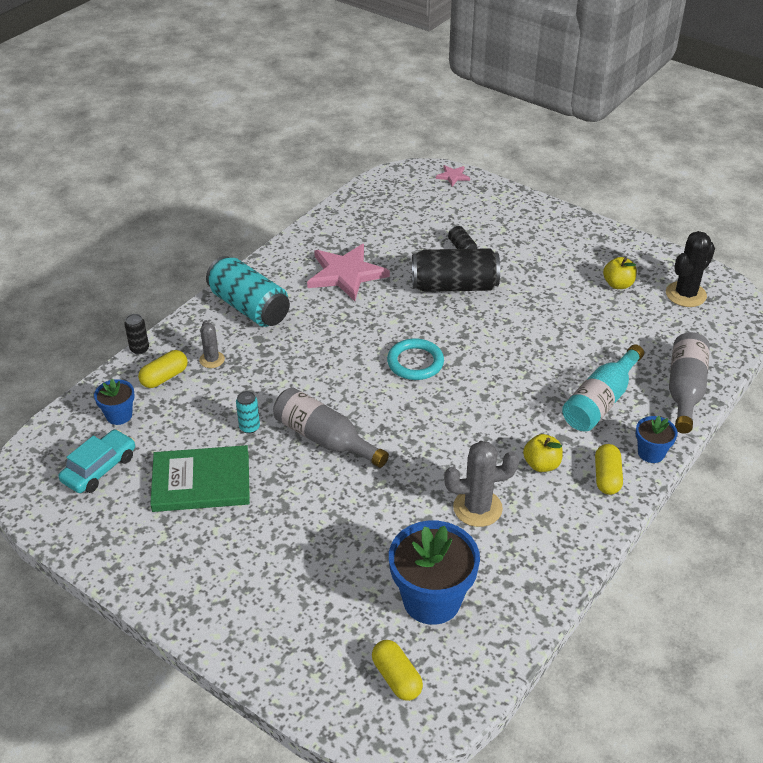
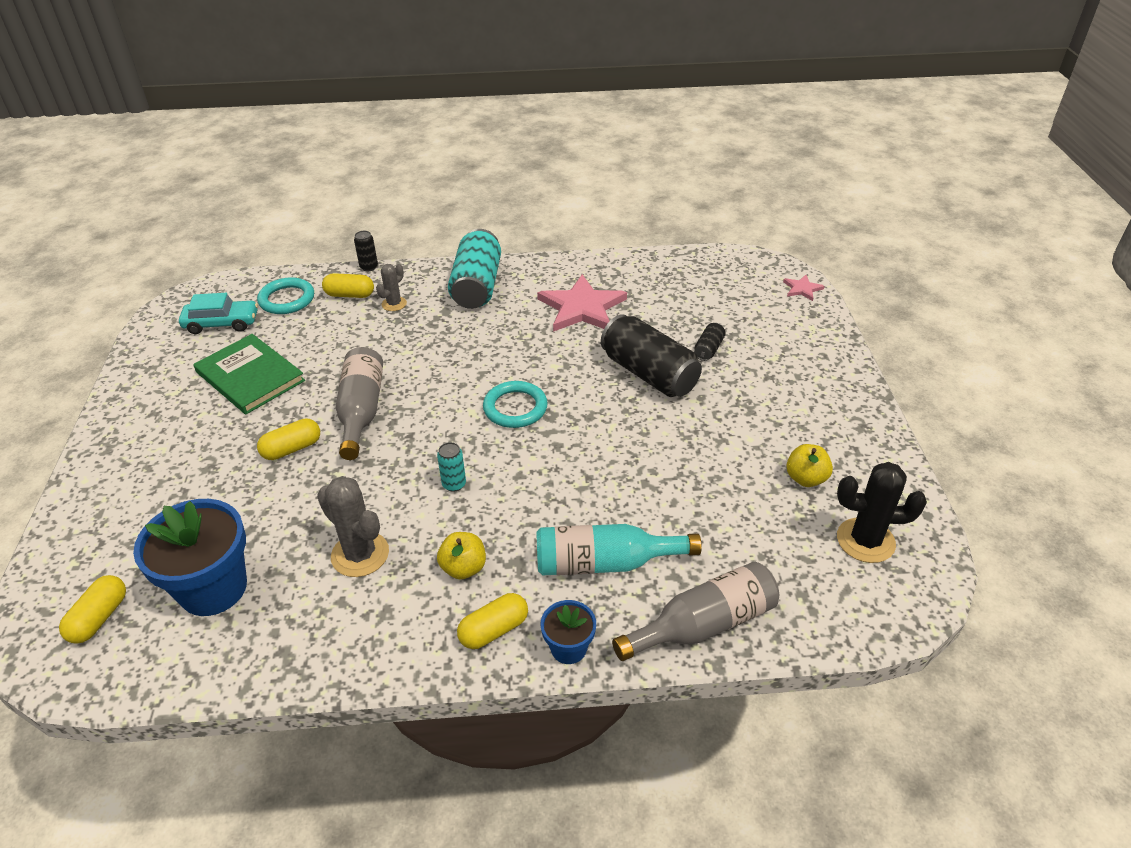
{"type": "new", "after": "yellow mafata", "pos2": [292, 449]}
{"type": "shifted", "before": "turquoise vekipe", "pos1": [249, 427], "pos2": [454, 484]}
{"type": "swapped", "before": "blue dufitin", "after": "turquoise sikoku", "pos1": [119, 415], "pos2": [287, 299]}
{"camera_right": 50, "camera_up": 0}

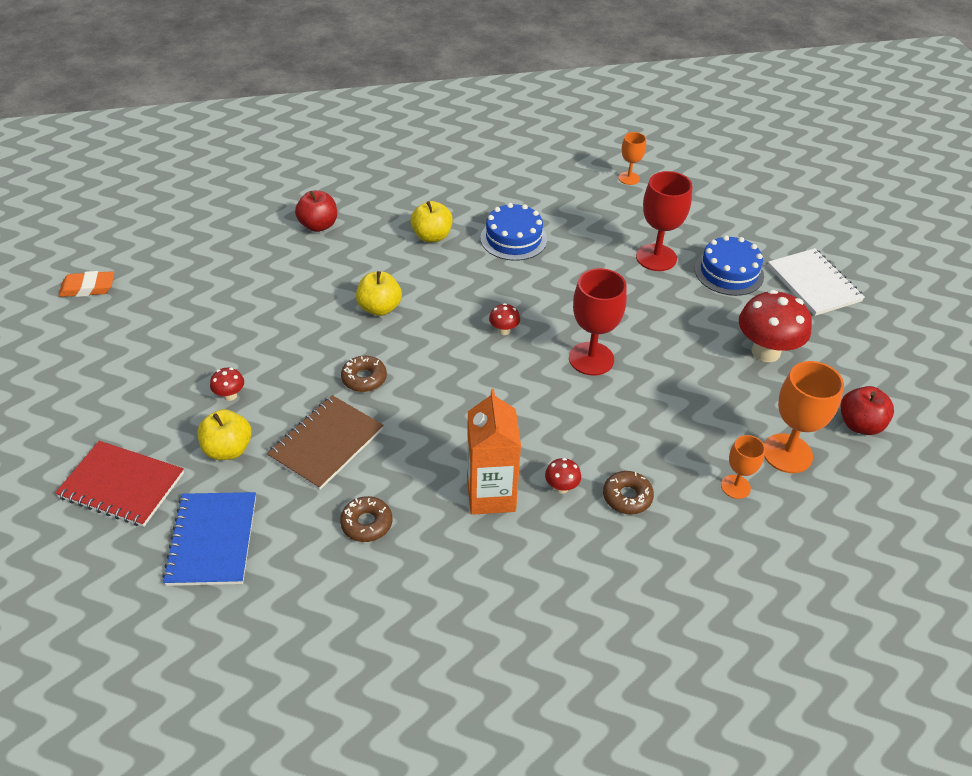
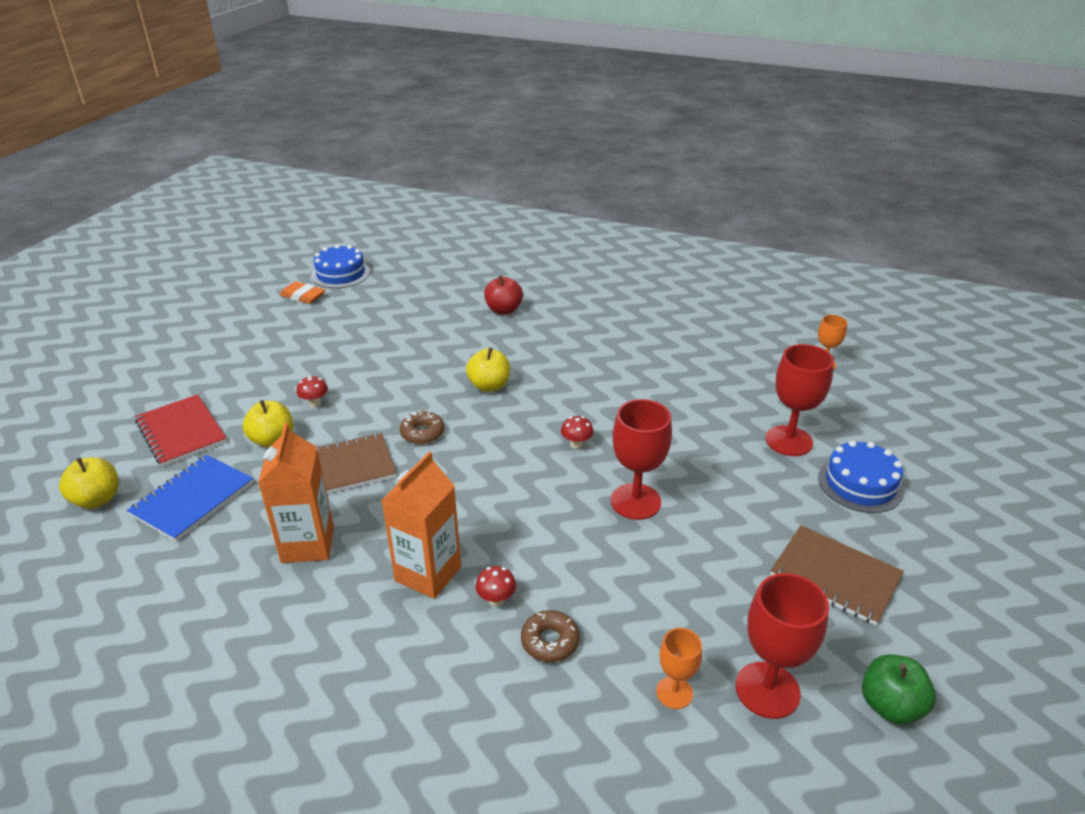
{"type": "gone", "before": "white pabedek", "pos1": [813, 284]}
{"type": "shifted", "before": "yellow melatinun", "pos1": [432, 236], "pos2": [97, 499]}
{"type": "shifted", "before": "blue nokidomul", "pos1": [513, 239], "pos2": [340, 274]}
{"type": "swapped", "before": "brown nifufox", "after": "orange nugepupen", "pos1": [366, 523], "pos2": [308, 544]}
{"type": "swapped", "before": "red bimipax", "after": "brown pabedek", "pos1": [765, 352], "pos2": [835, 576]}
{"type": "repainted", "before": "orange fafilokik", "after": "red fafilokik", "pos1": [787, 453], "pos2": [767, 690]}
{"type": "repainted", "before": "red melatinun", "after": "green melatinun", "pos1": [860, 425], "pos2": [890, 706]}
{"camera_right": 35, "camera_up": -10}

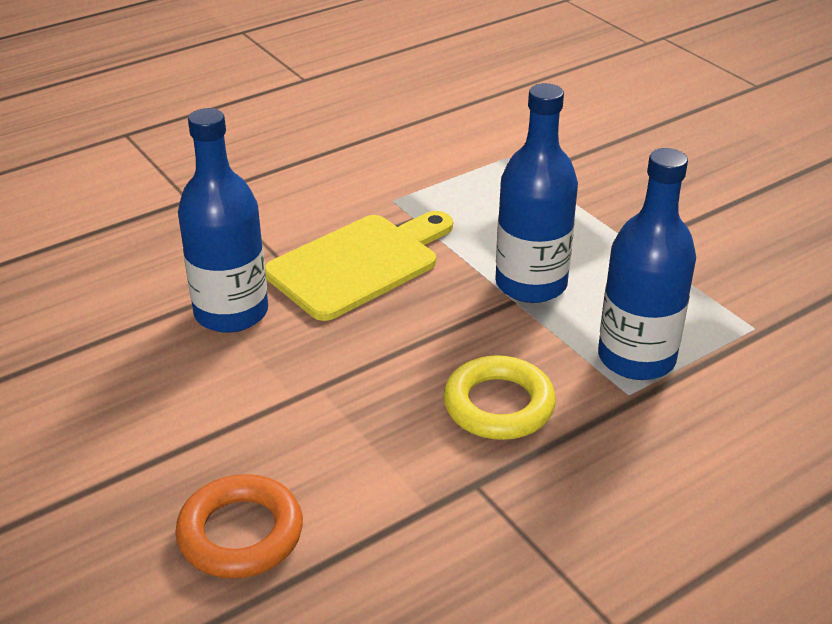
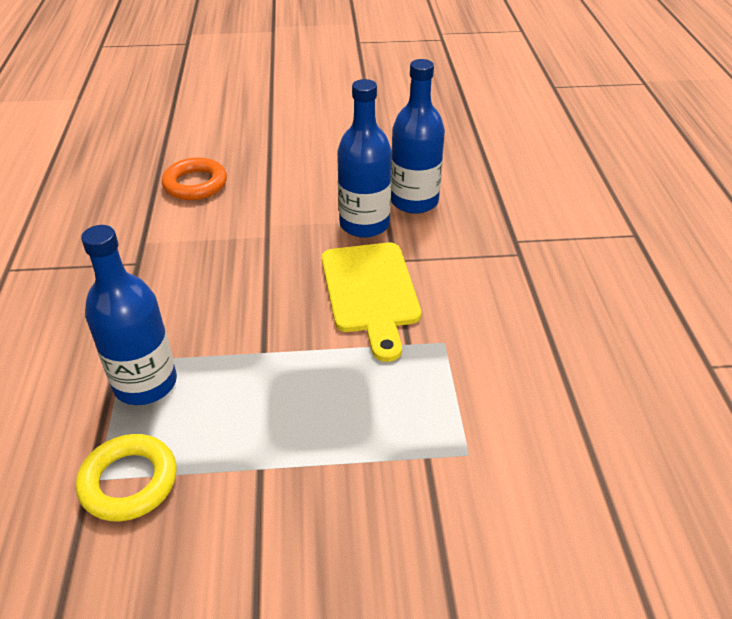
{"type": "shifted", "before": "yellow sikoku", "pos1": [498, 405], "pos2": [129, 481]}
{"type": "shifted", "before": "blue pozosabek", "pos1": [531, 284], "pos2": [414, 201]}
{"camera_right": 120, "camera_up": 5}

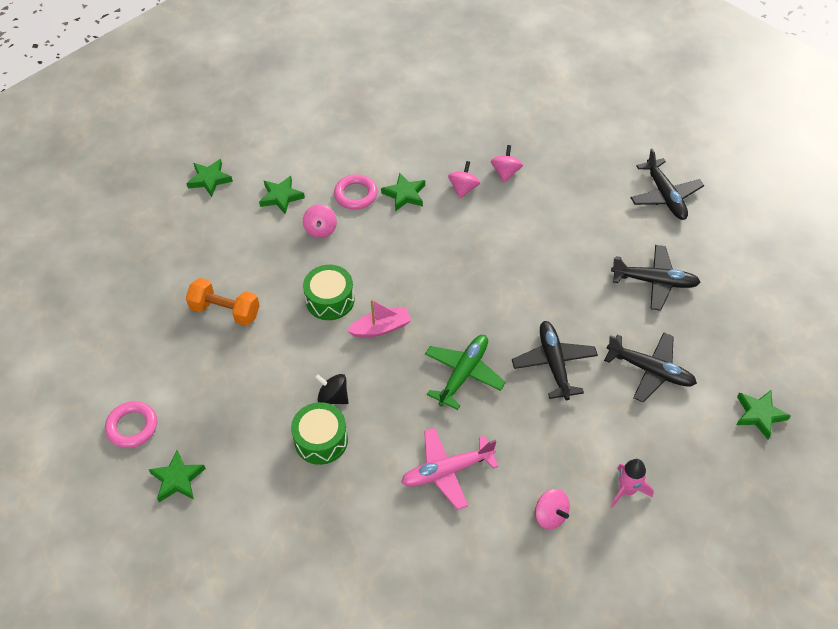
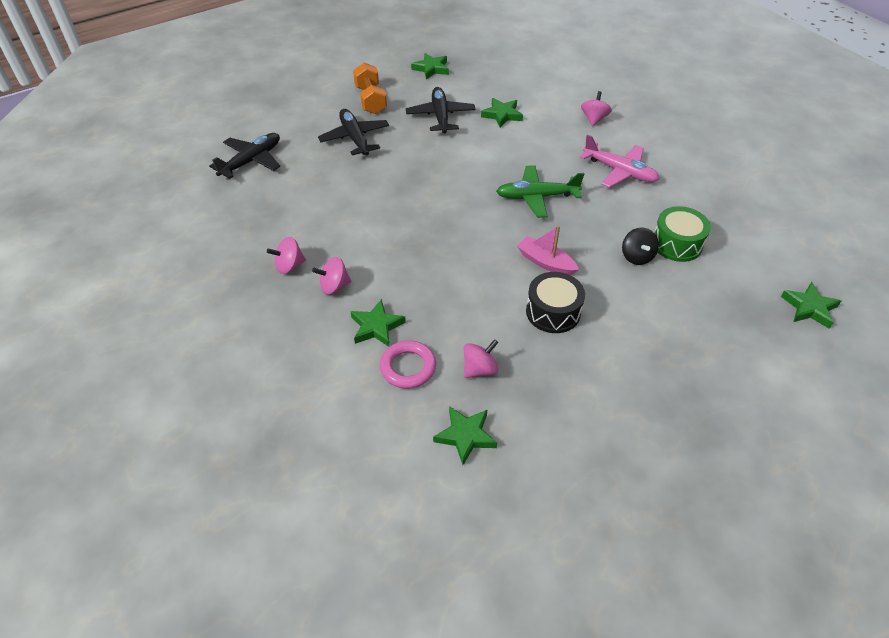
{"type": "gone", "before": "pink sikoku", "pos1": [132, 426]}
{"type": "gone", "before": "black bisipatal", "pos1": [554, 363]}
{"type": "gone", "before": "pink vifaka", "pos1": [627, 490]}
{"type": "shifted", "before": "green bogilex", "pos1": [209, 179], "pos2": [502, 115]}
{"type": "shifted", "before": "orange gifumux", "pos1": [225, 311], "pos2": [370, 100]}
{"type": "repainted", "before": "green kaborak", "after": "black kaborak", "pos1": [330, 300], "pos2": [553, 312]}
{"camera_right": -125, "camera_up": -5}

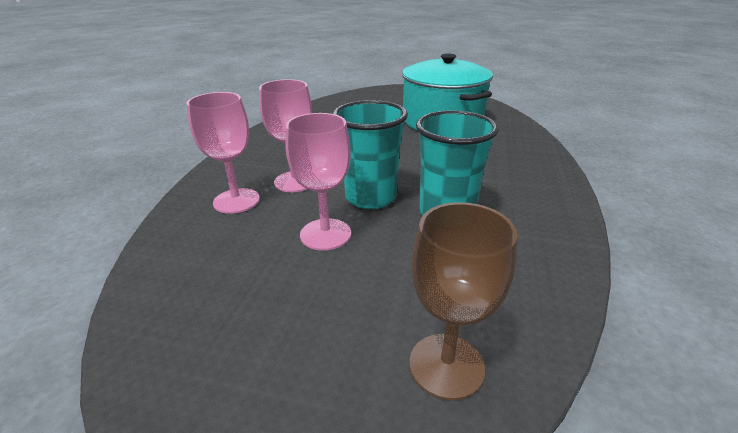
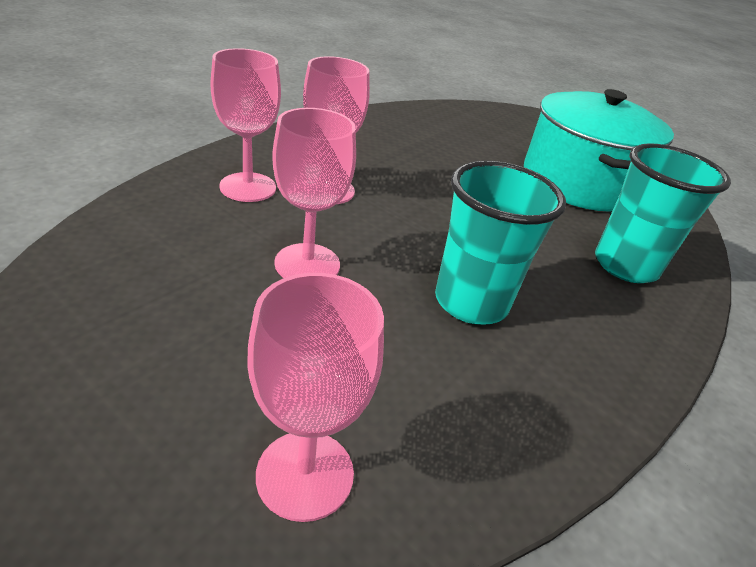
{"type": "shifted", "before": "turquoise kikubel", "pos1": [370, 197], "pos2": [625, 266]}
{"type": "repainted", "before": "brown fafilokik", "after": "pink fafilokik", "pos1": [446, 365], "pos2": [305, 474]}
{"camera_right": 20, "camera_up": 5}

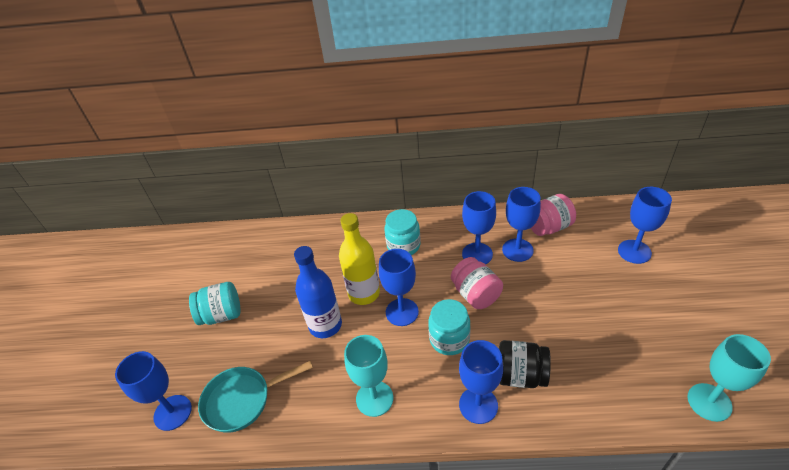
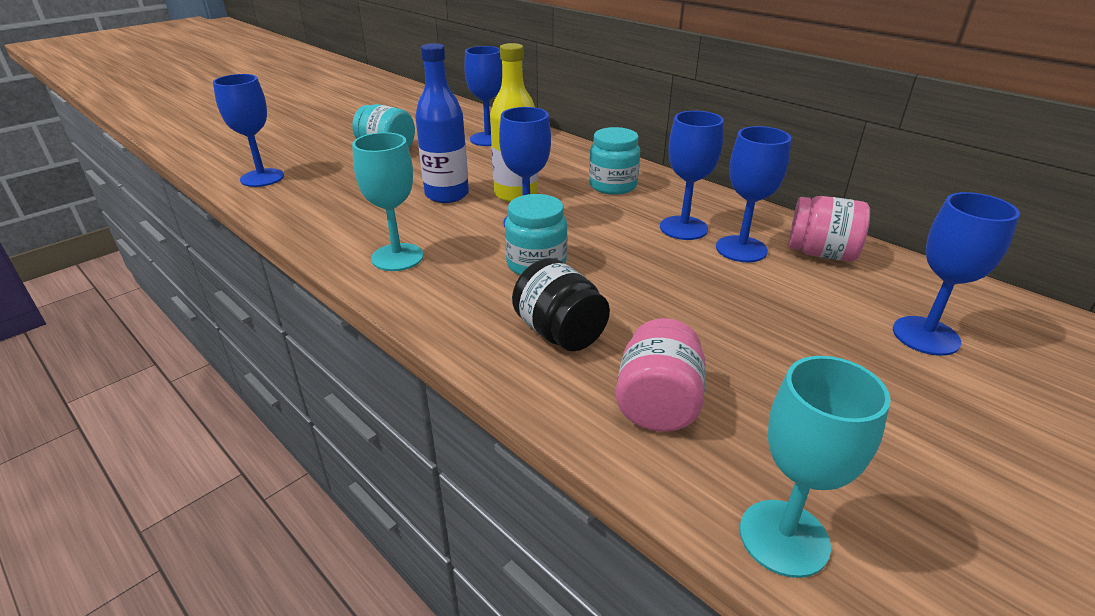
{"type": "gone", "before": "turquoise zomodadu", "pos1": [242, 400]}
{"type": "shifted", "before": "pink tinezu", "pos1": [475, 294], "pos2": [657, 404]}
{"type": "shifted", "before": "blue fafilokik", "pos1": [478, 405], "pos2": [488, 139]}
{"camera_right": 40, "camera_up": -10}

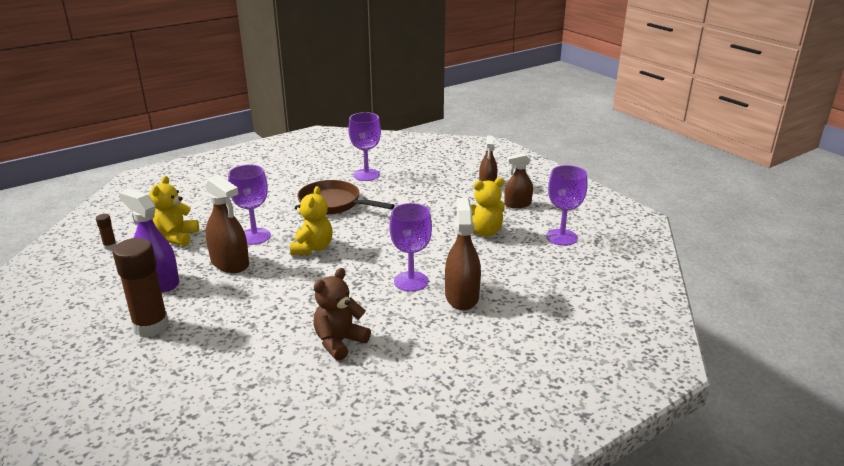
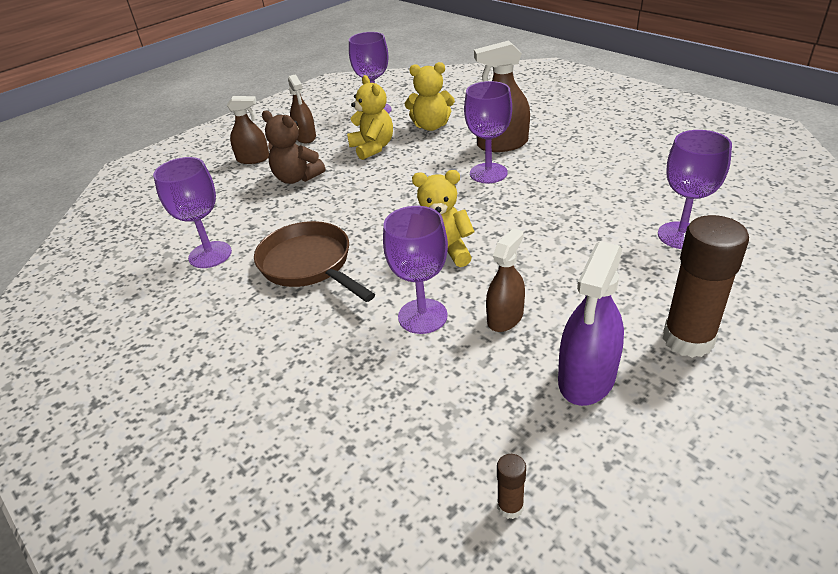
{"type": "new", "after": "purple fafilokik", "pos2": [681, 235]}
{"type": "shifted", "before": "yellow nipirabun", "pos1": [176, 237], "pos2": [431, 126]}
{"type": "shifted", "before": "brown nipirabun", "pos1": [339, 342], "pos2": [297, 178]}
{"type": "rotated", "before": "brown zomodadu", "pos1": [333, 204], "pos2": [309, 265], "turn": 120}
{"type": "scaled", "before": "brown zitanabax", "pos1": [230, 263], "pos2": [505, 317], "scale": 0.66}
{"camera_right": -95, "camera_up": 10}

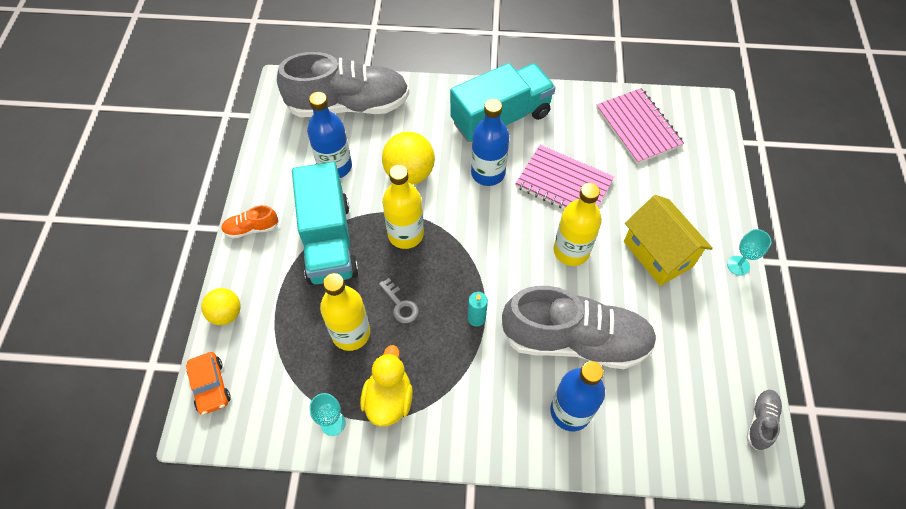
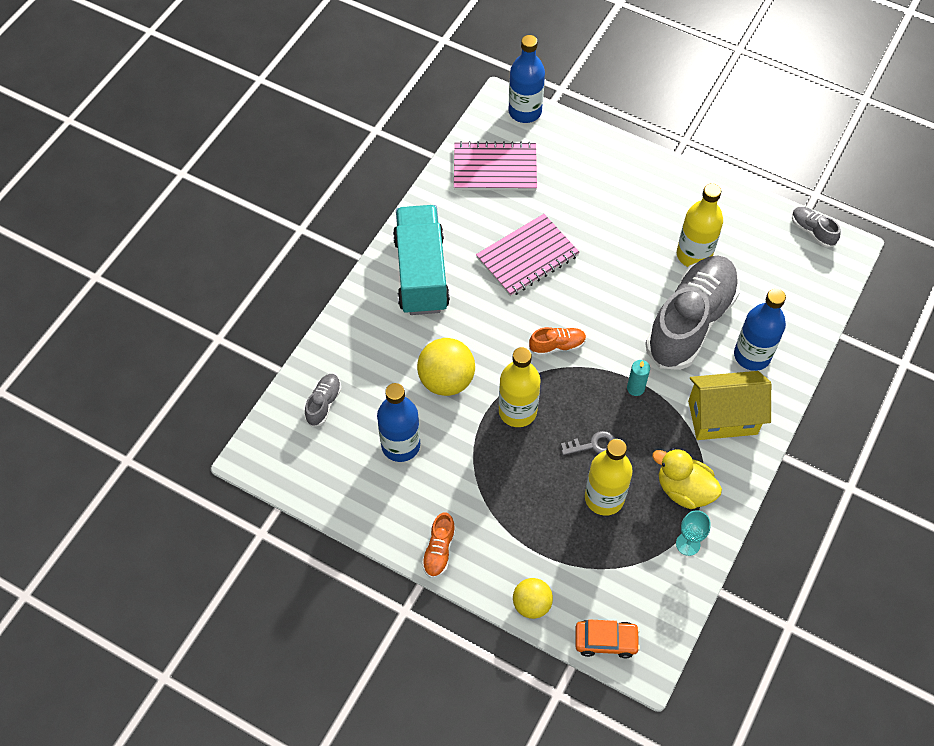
{"type": "gone", "before": "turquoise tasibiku", "pos1": [328, 241]}
{"type": "gone", "before": "turquoise fafilokik", "pos1": [738, 265]}
{"type": "new", "after": "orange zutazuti", "pos2": [557, 346]}
{"type": "shifted", "before": "blue pozosabek", "pos1": [488, 173], "pos2": [525, 111]}
{"type": "shifted", "before": "yellow pozosabek", "pos1": [571, 251], "pos2": [694, 255]}
{"type": "shifted", "before": "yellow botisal", "pos1": [658, 254], "pos2": [722, 417]}
{"type": "scaled", "before": "grey zutazuti", "pos1": [349, 105], "pos2": [324, 403], "scale": 0.41}
{"camera_right": -65, "camera_up": 0}

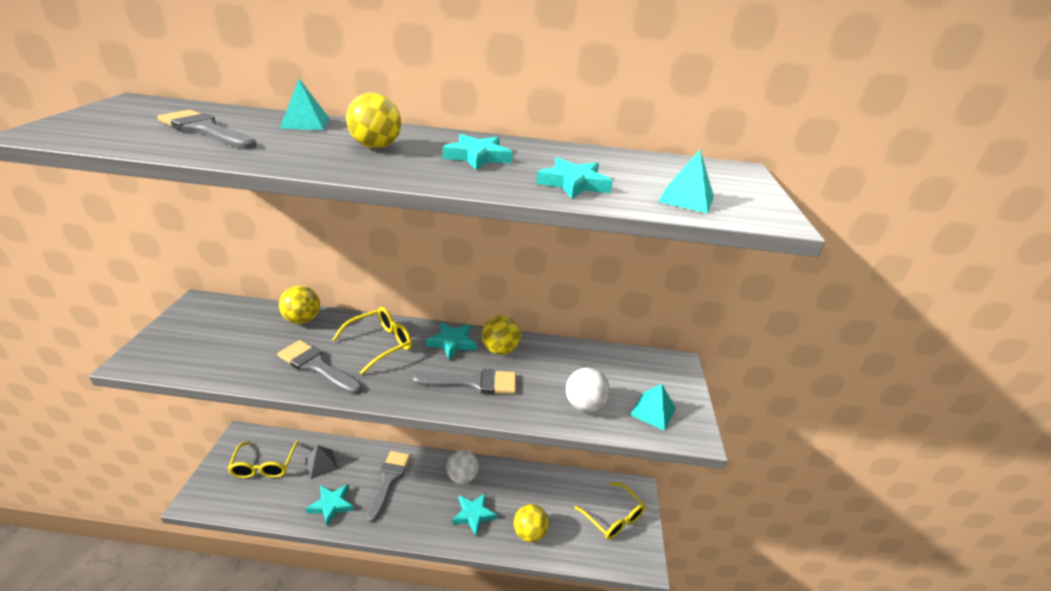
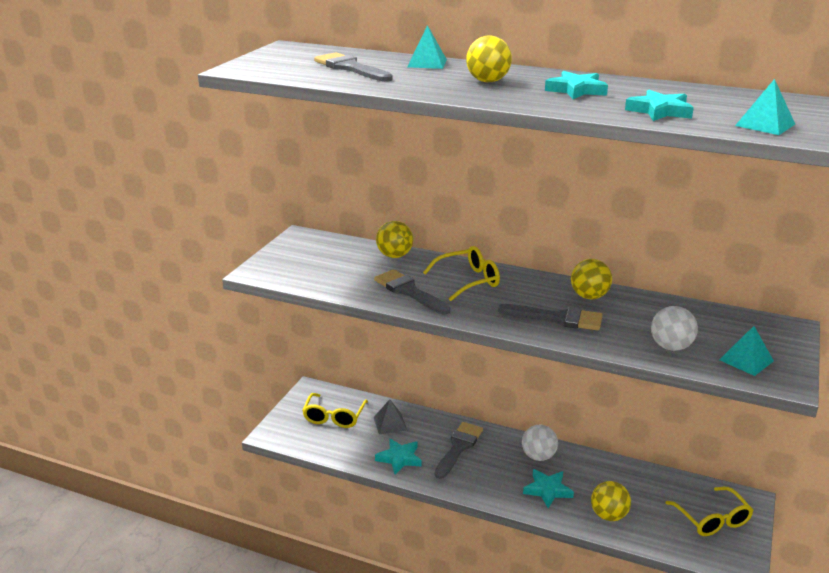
{"type": "gone", "before": "turquoise bogilex", "pos1": [452, 343]}
{"camera_right": 20, "camera_up": -5}

